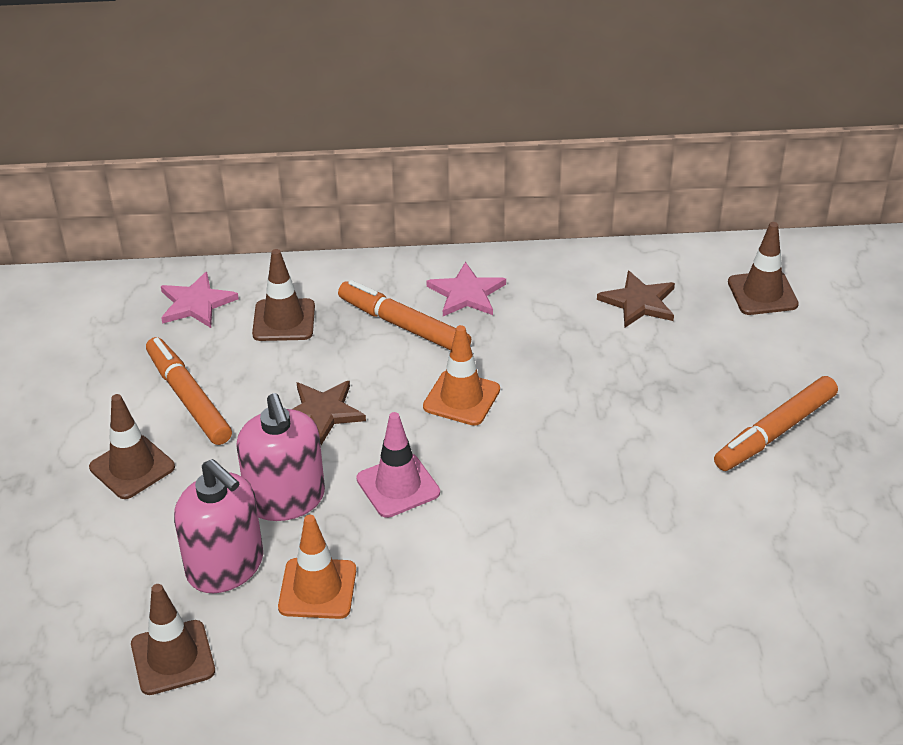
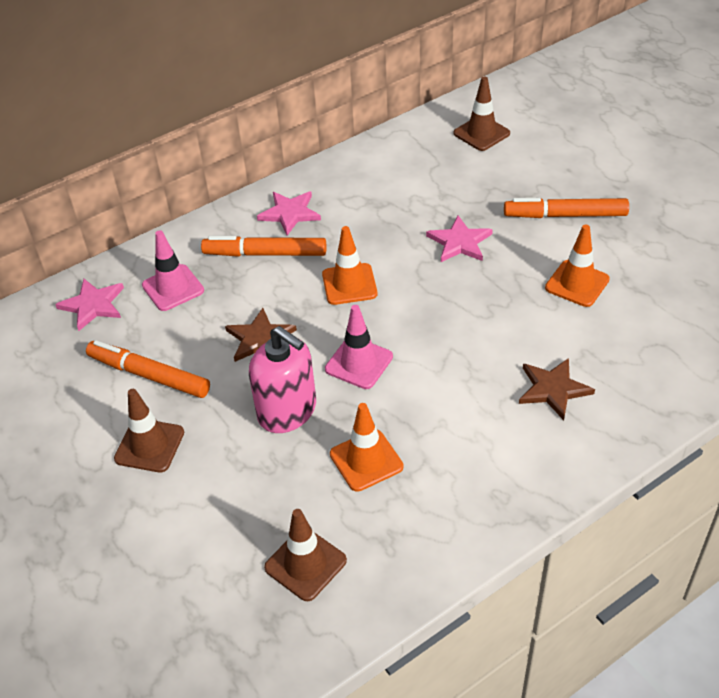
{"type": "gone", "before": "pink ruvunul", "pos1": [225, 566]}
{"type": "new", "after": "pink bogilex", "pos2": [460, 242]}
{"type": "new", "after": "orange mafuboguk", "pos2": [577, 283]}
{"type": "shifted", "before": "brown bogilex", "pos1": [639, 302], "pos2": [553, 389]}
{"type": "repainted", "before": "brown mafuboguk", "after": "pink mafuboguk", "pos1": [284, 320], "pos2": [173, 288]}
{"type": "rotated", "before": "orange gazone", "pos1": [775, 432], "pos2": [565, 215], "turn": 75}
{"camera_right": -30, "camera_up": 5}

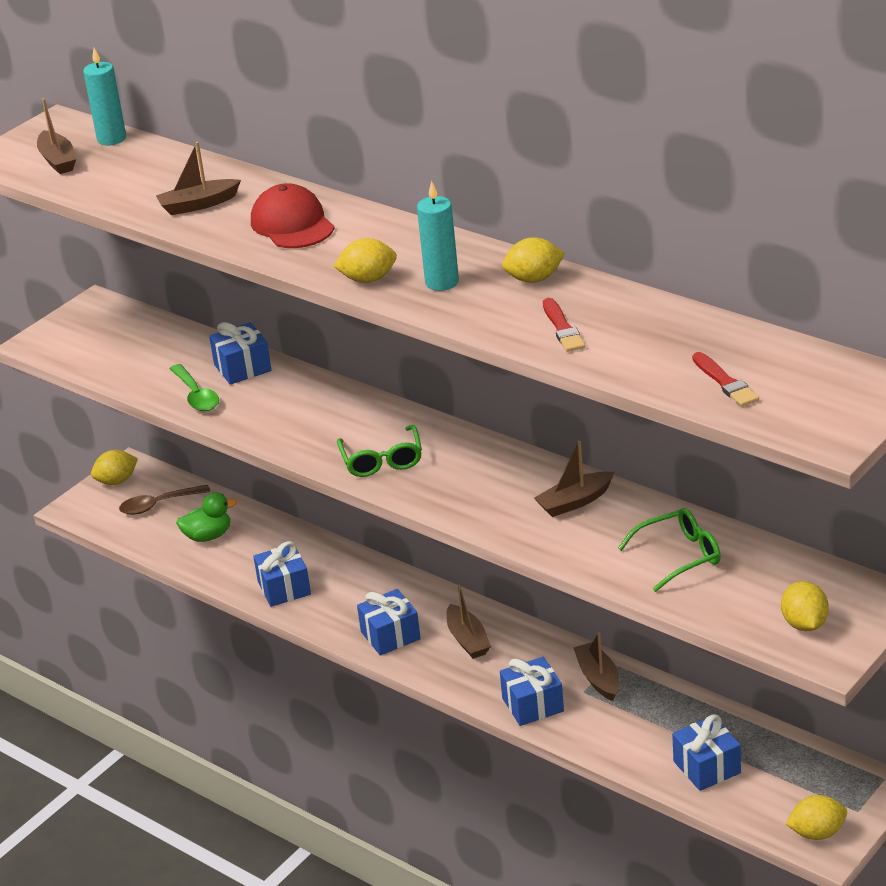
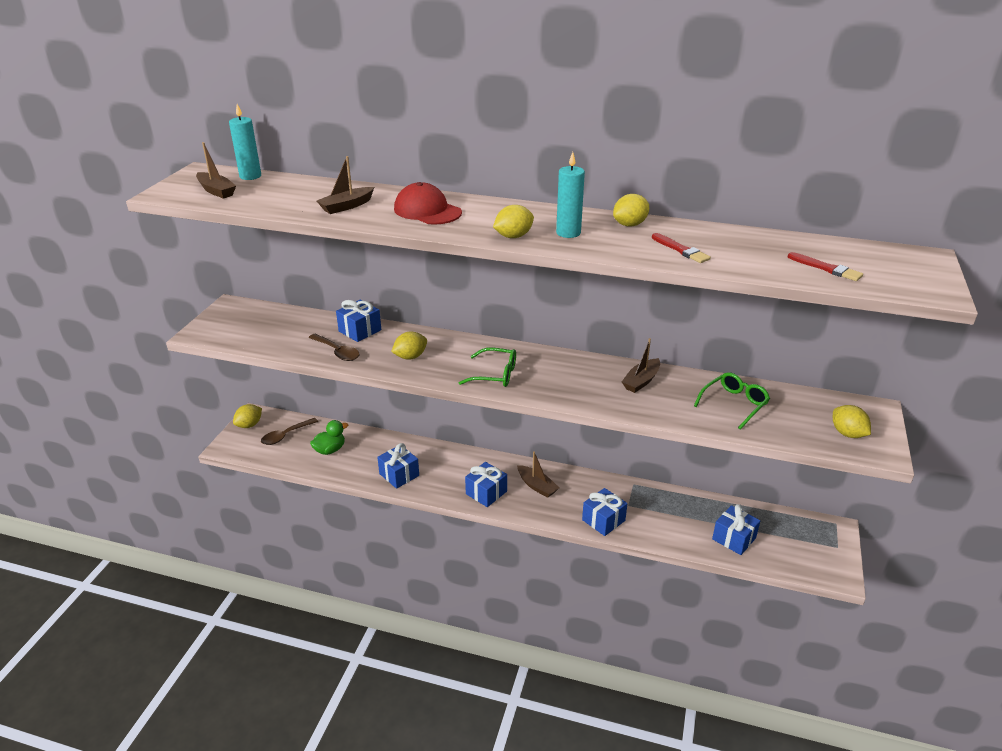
{"type": "gone", "before": "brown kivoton", "pos1": [598, 678]}
{"type": "shifted", "before": "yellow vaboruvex", "pos1": [817, 833], "pos2": [410, 357]}
{"type": "repainted", "before": "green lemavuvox", "after": "brown lemavuvox", "pos1": [196, 395], "pos2": [337, 352]}
{"type": "rotated", "before": "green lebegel", "pos1": [382, 460], "pos2": [495, 374], "turn": -45}
{"camera_right": -25, "camera_up": 0}

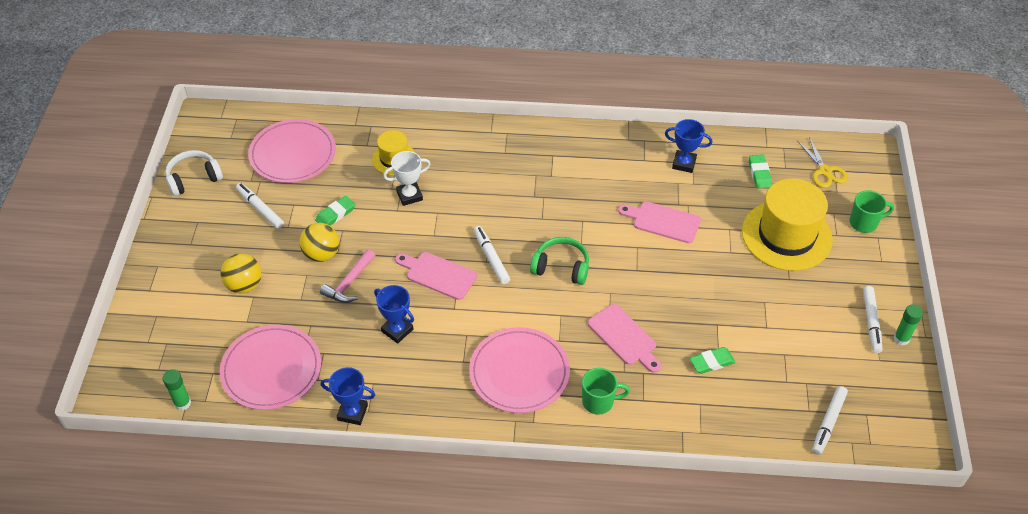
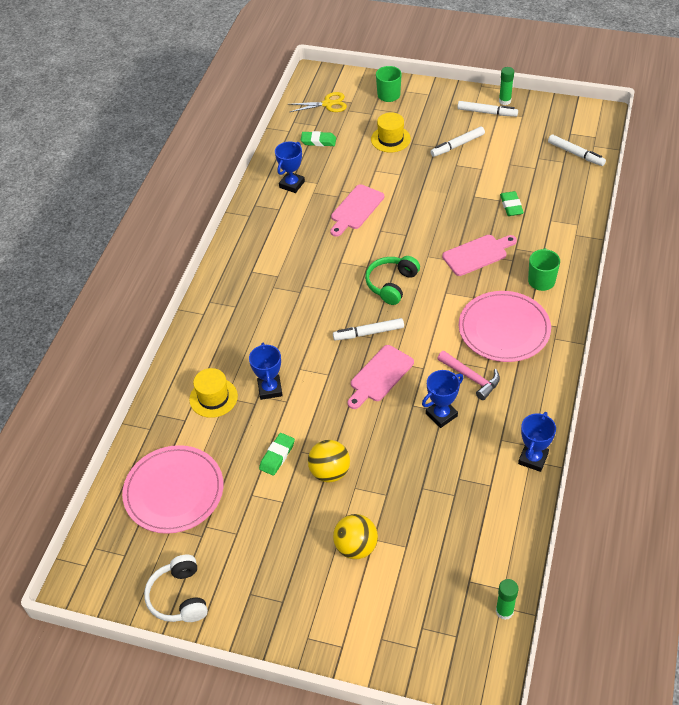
{"type": "gone", "before": "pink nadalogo", "pos1": [271, 369]}
{"type": "shifted", "before": "white gazone", "pos1": [260, 209], "pos2": [457, 145]}
{"type": "shifted", "before": "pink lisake", "pos1": [349, 283], "pos2": [471, 378]}
{"type": "repainted", "before": "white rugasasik", "after": "blue rugasasik", "pos1": [409, 195], "pos2": [270, 389]}
{"type": "rotated", "before": "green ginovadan", "pos1": [335, 214], "pos2": [277, 456], "turn": 60}
{"type": "scaled", "before": "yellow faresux", "pos1": [786, 235], "pos2": [390, 139], "scale": 0.52}
{"camera_right": -75, "camera_up": 0}

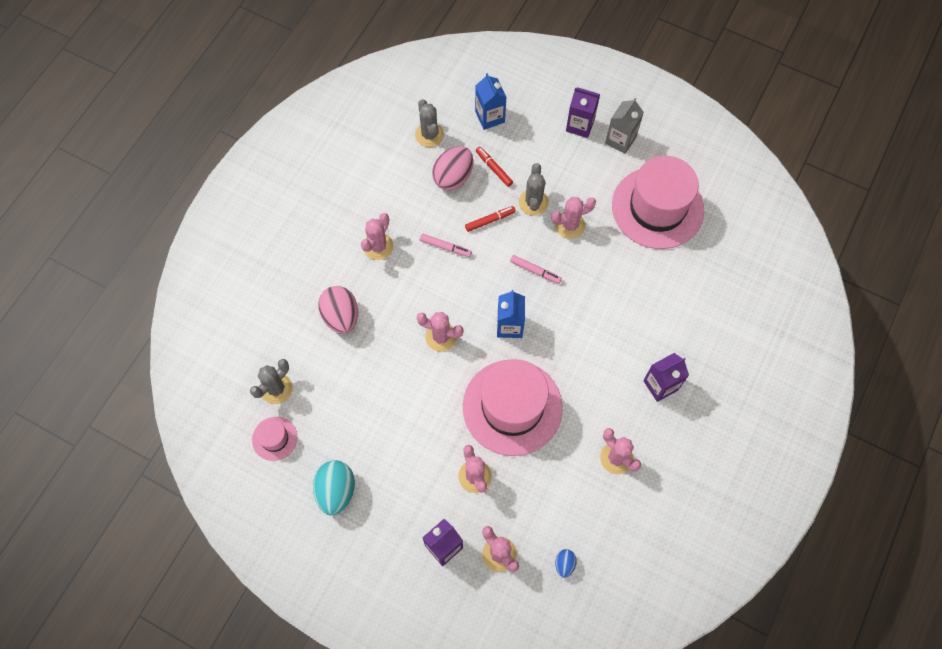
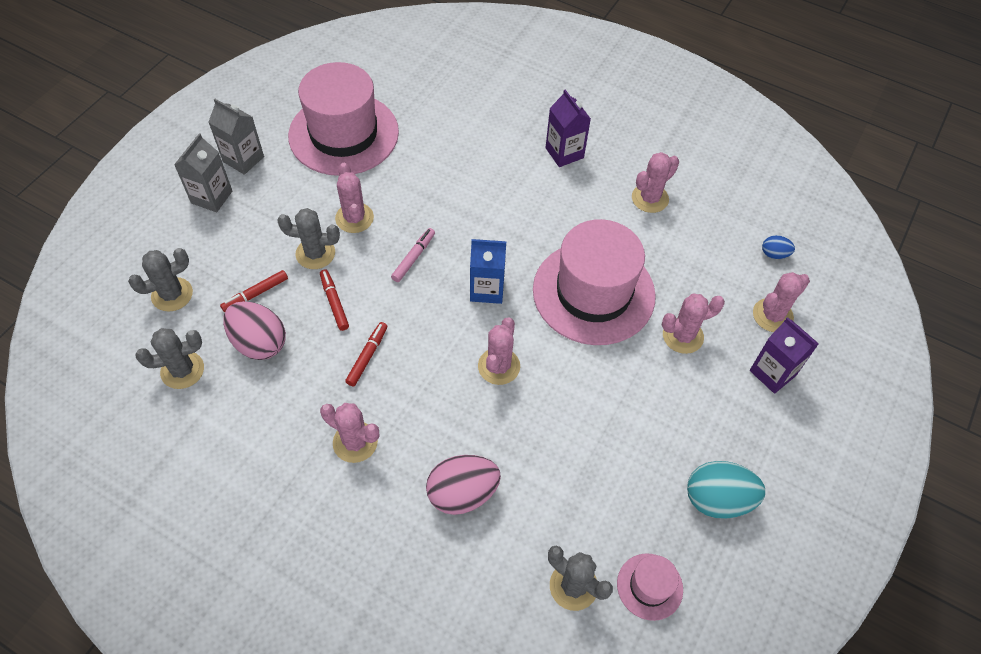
{"type": "swapped", "before": "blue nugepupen", "after": "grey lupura", "pos1": [490, 117], "pos2": [172, 294]}
{"type": "repainted", "before": "pink gazone", "after": "red gazone", "pos1": [445, 247], "pos2": [367, 356]}
{"type": "repainted", "before": "purple nugepupen", "after": "grey nugepupen", "pos1": [580, 125], "pos2": [211, 197]}
{"camera_right": -90, "camera_up": -10}

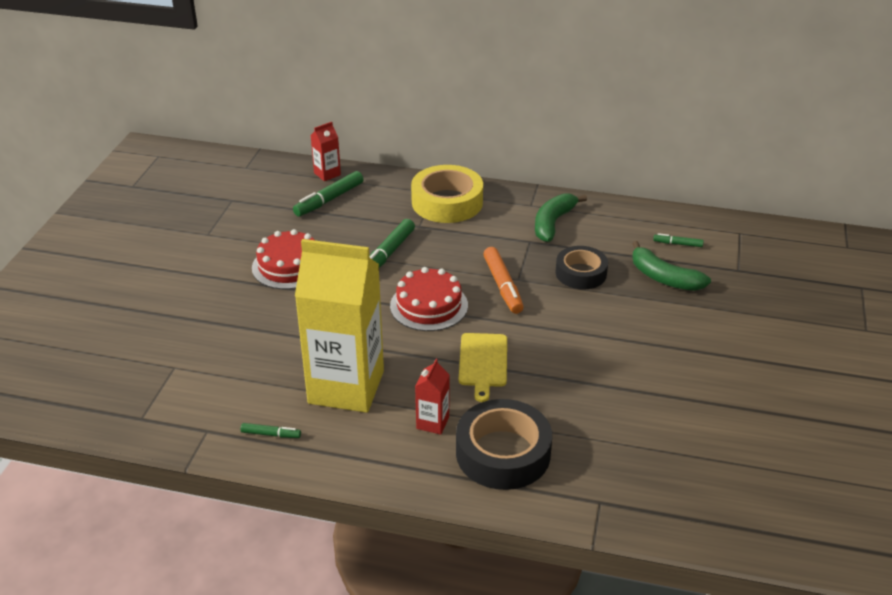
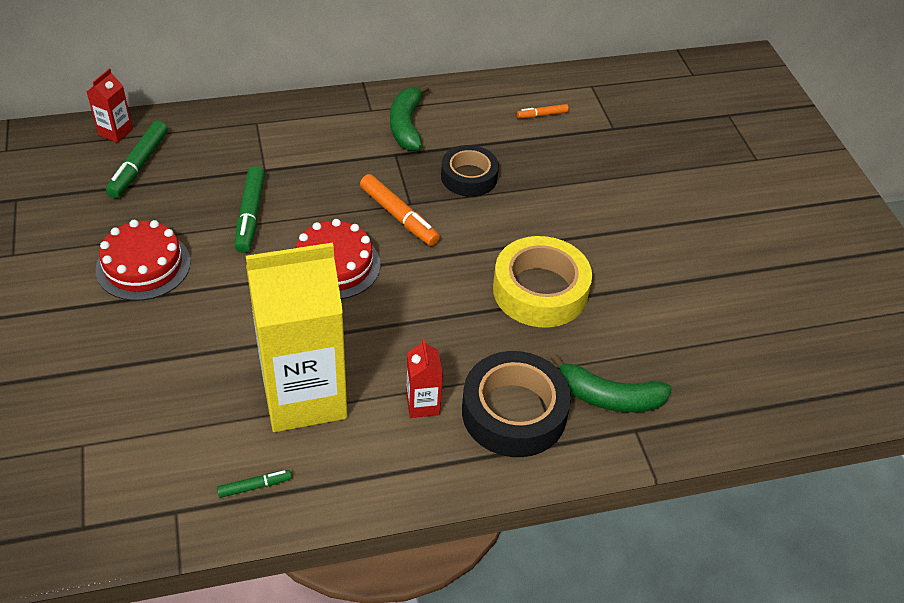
{"type": "gone", "before": "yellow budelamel", "pos1": [483, 362]}
{"type": "shifted", "before": "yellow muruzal", "pos1": [447, 202], "pos2": [540, 290]}
{"type": "shifted", "before": "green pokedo", "pos1": [664, 278], "pos2": [609, 397]}
{"type": "repainted", "before": "green gazone", "after": "orange gazone", "pos1": [677, 244], "pos2": [542, 115]}
{"camera_right": -30, "camera_up": 10}

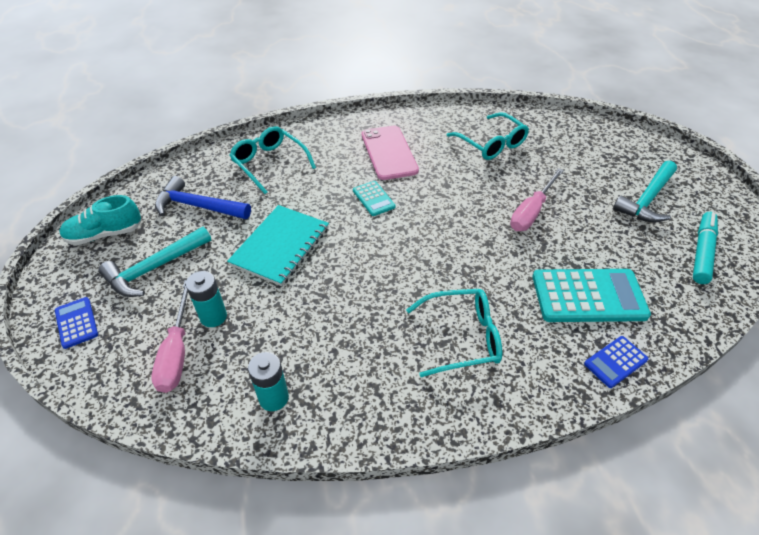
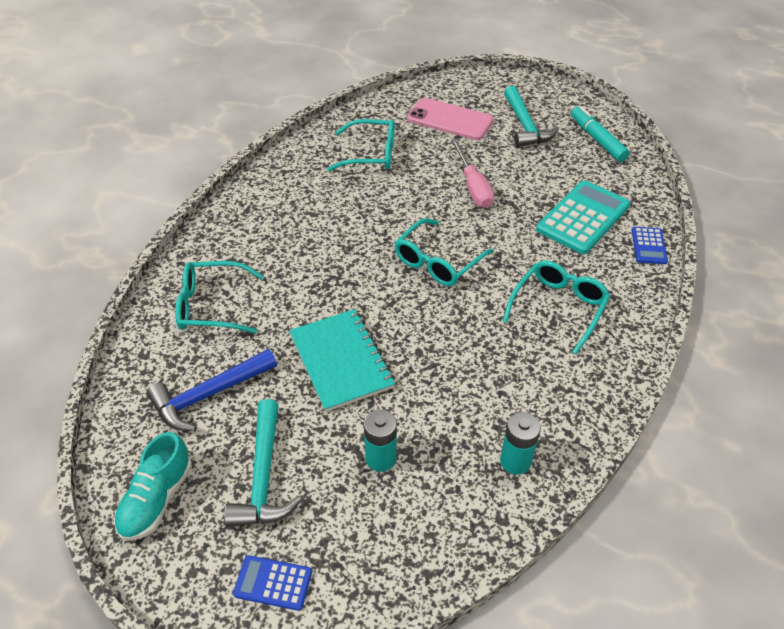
{"type": "gone", "before": "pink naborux", "pos1": [177, 352]}
{"type": "gone", "before": "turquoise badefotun", "pos1": [373, 198]}
{"type": "new", "after": "turquoise lebegel", "pos2": [438, 261]}
{"type": "shifted", "before": "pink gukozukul", "pos1": [389, 152], "pos2": [450, 119]}
{"camera_right": -50, "camera_up": 0}

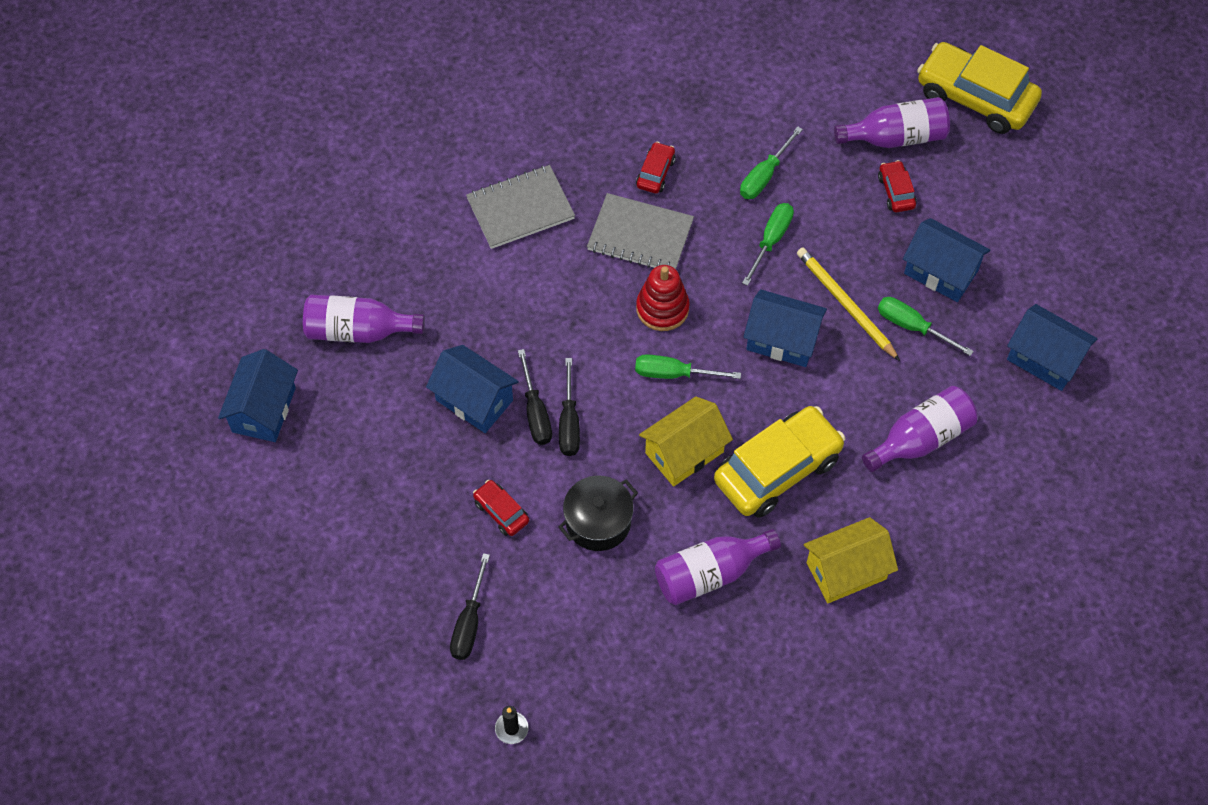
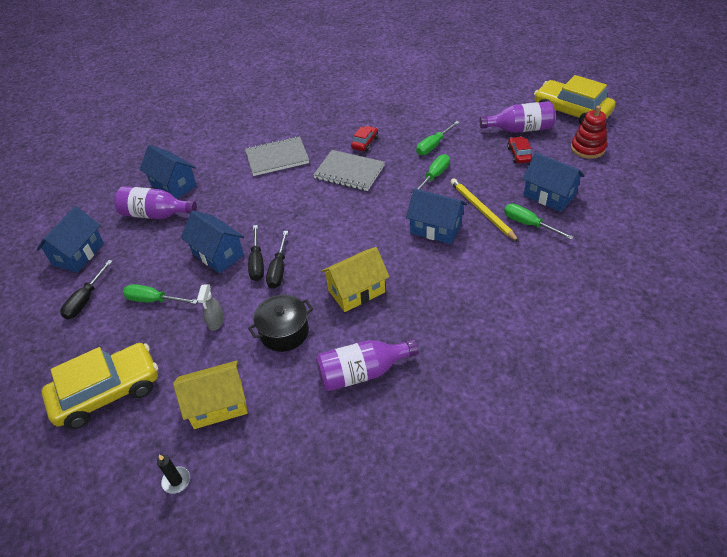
{"type": "gone", "before": "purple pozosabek", "pos1": [920, 438]}
{"type": "shifted", "before": "black naborux", "pos1": [469, 623], "pos2": [85, 300]}
{"type": "shifted", "before": "green naborux", "pos1": [673, 374], "pos2": [153, 300]}
{"type": "shifted", "before": "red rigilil", "pos1": [662, 308], "pos2": [587, 148]}
{"type": "shifted", "before": "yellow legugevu", "pos1": [777, 469], "pos2": [107, 392]}
{"type": "shifted", "before": "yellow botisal", "pos1": [846, 571], "pos2": [218, 405]}
{"type": "shifted", "before": "blue botisal", "pos1": [1044, 359], "pos2": [173, 185]}
{"type": "swapped", "before": "red legugevu", "after": "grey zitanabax", "pos1": [501, 512], "pos2": [216, 322]}
{"camera_right": 10, "camera_up": -15}

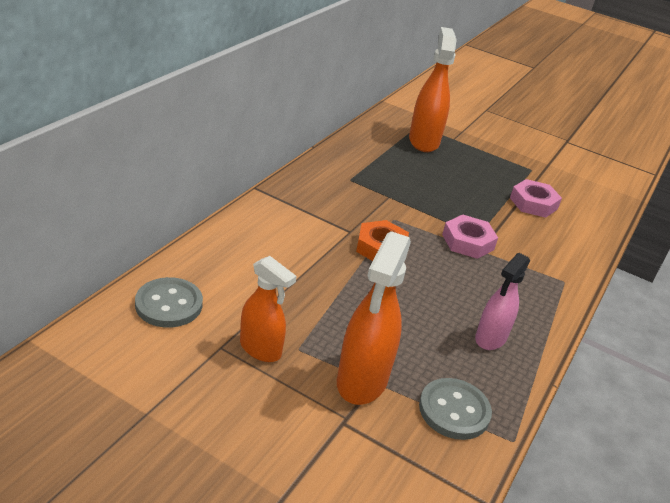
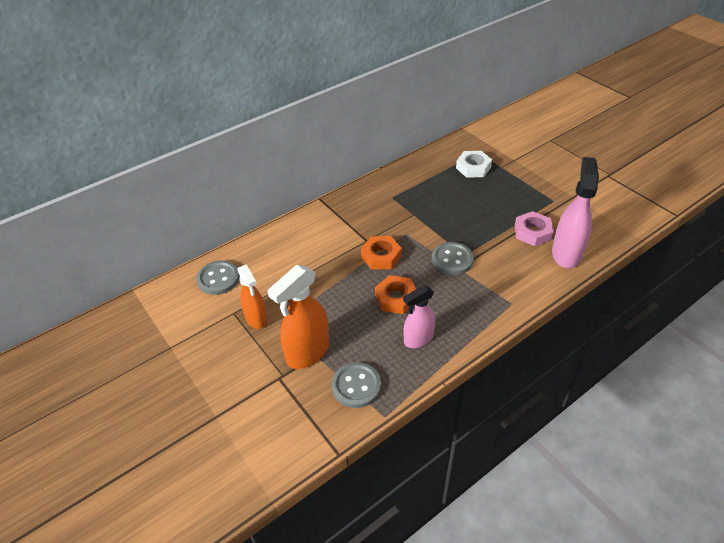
{"type": "new", "after": "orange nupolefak", "pos2": [396, 298]}
{"type": "new", "after": "pink zitanabax", "pos2": [566, 254]}
{"type": "swapped", "before": "orange zitanabax", "after": "white nupolefak", "pos1": [423, 141], "pos2": [473, 168]}
{"type": "swapped", "before": "pink nupolefak", "after": "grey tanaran", "pos1": [468, 242], "pos2": [452, 259]}
{"camera_right": 30, "camera_up": 10}

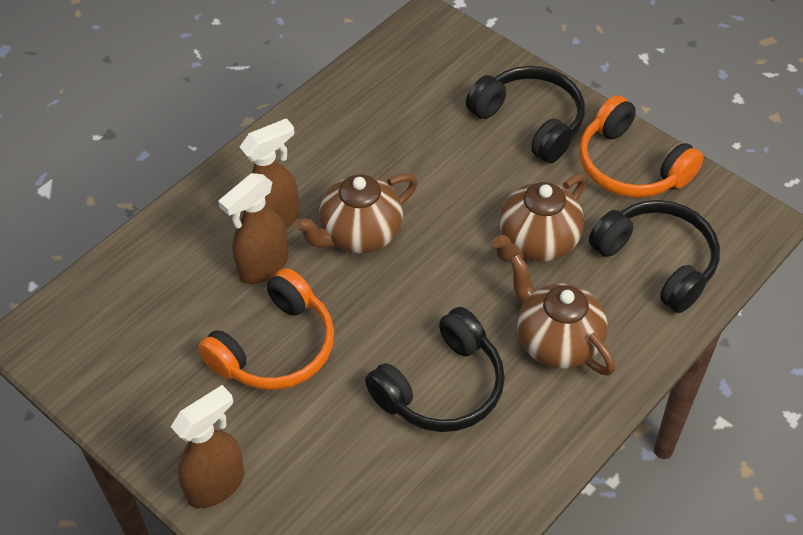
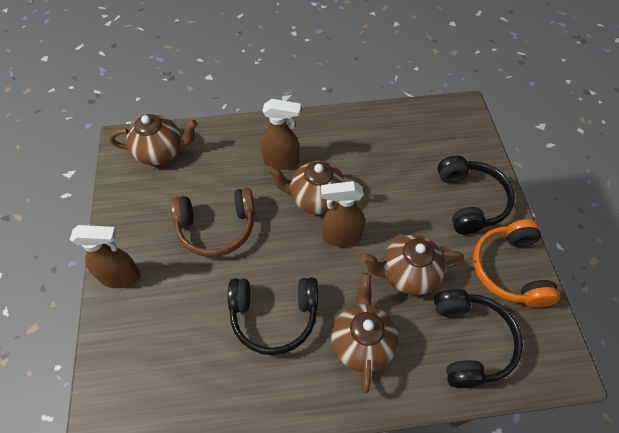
{"type": "new", "after": "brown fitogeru", "pos2": [161, 152]}
{"type": "shifted", "before": "brown zitanabax", "pos1": [263, 266], "pos2": [341, 236]}
{"type": "repainted", "before": "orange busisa", "after": "brown busisa", "pos1": [275, 348], "pos2": [216, 227]}
{"camera_right": 40, "camera_up": 5}

